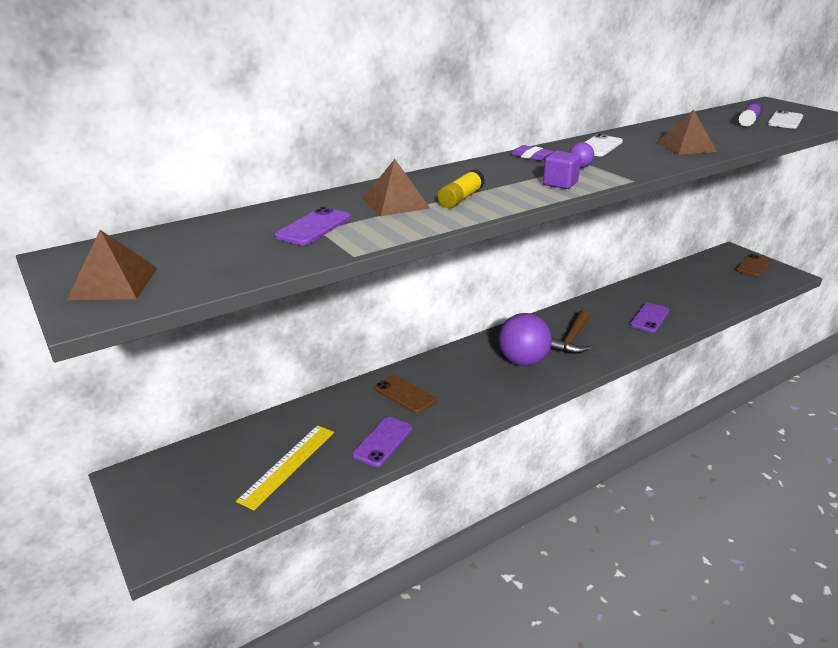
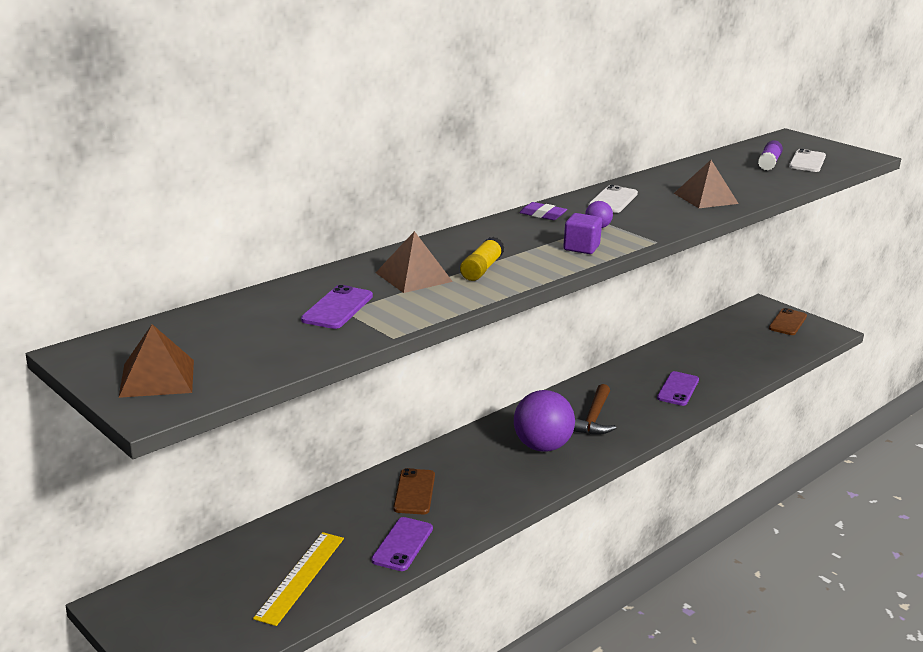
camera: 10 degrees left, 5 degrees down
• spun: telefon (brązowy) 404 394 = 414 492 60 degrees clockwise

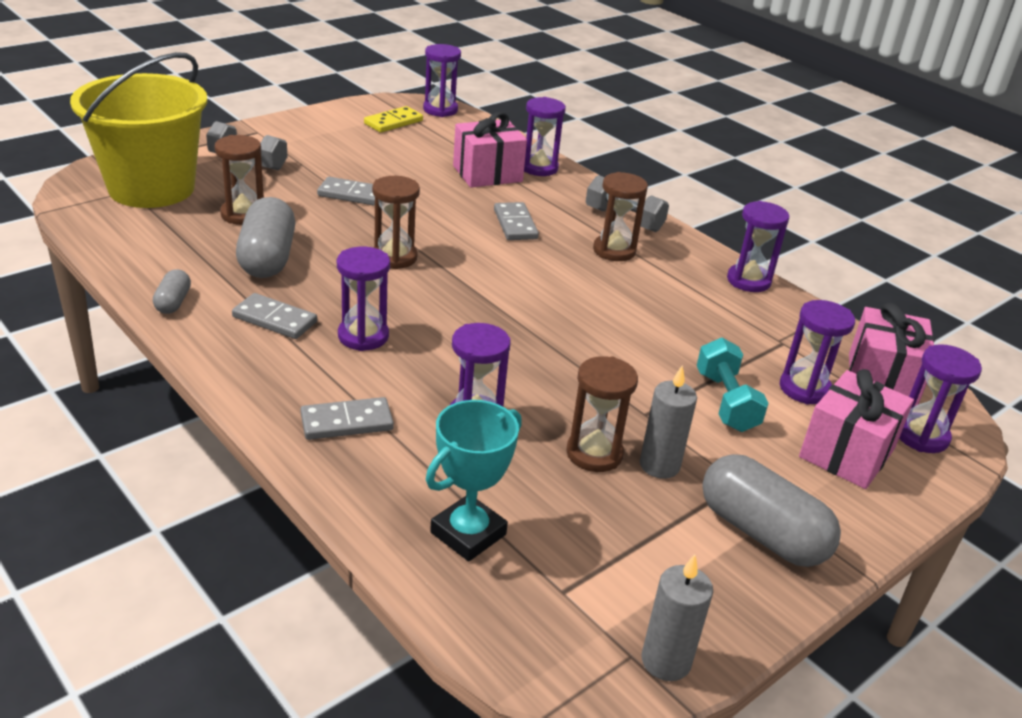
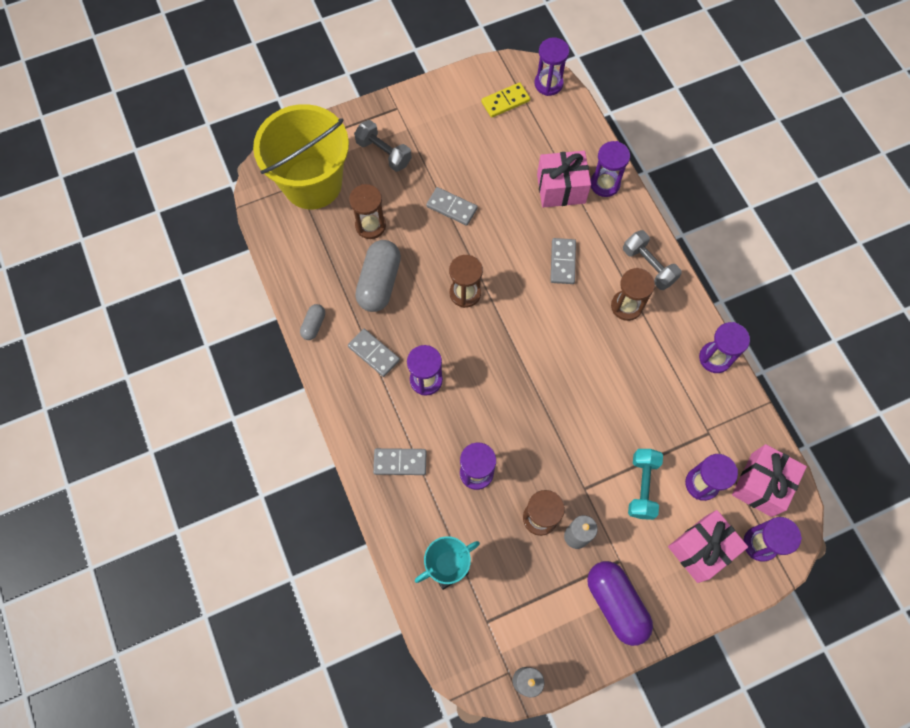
camera: 20 degrees right, 35 degrees up
• colour: kapsułka (szary) 761 532 to kapsułka (fioletowy) 616 603

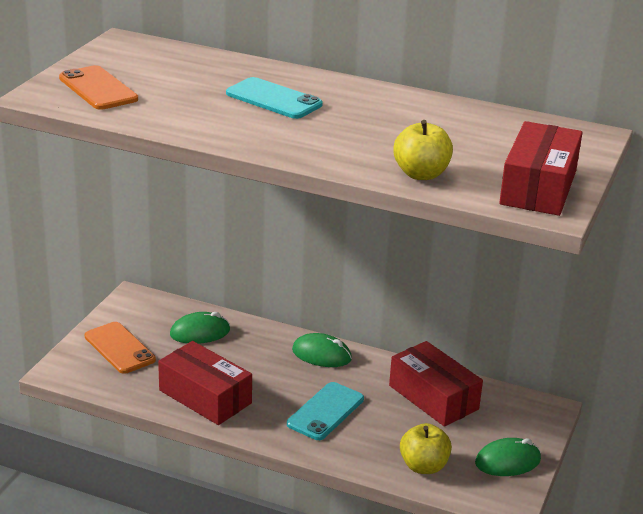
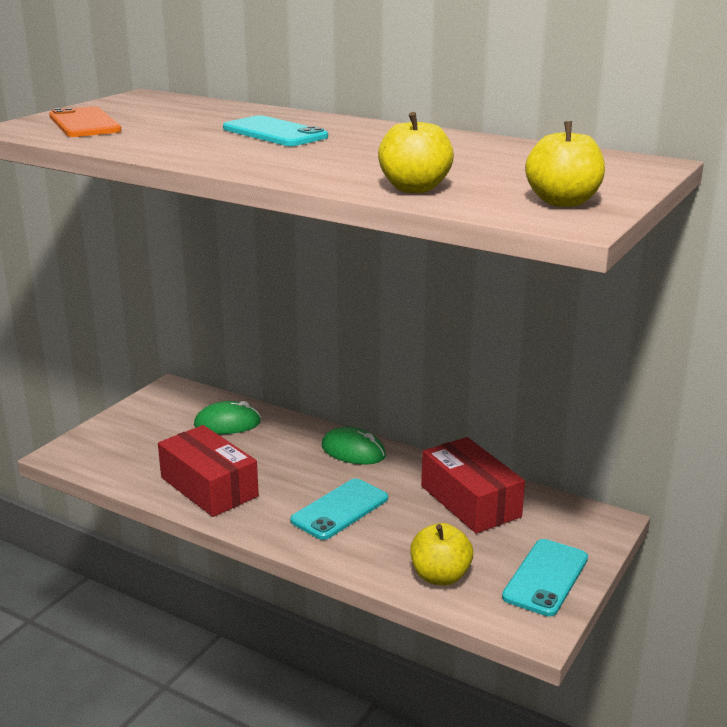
camera: 10 degrees right, 5 degrees down
• missing: telefon (pomarańczowy) 119 348
• exchanged: myszka (zielony) 507 461 to telefon (turkusowy) 545 577
• exchanged: pudełko (czerwony) 538 187 to jabłko (żółty) 563 202

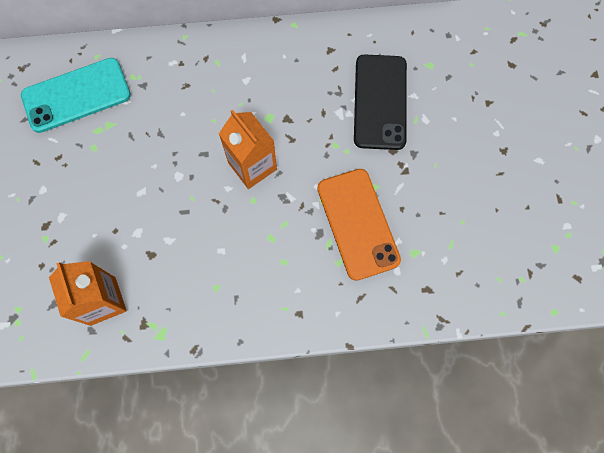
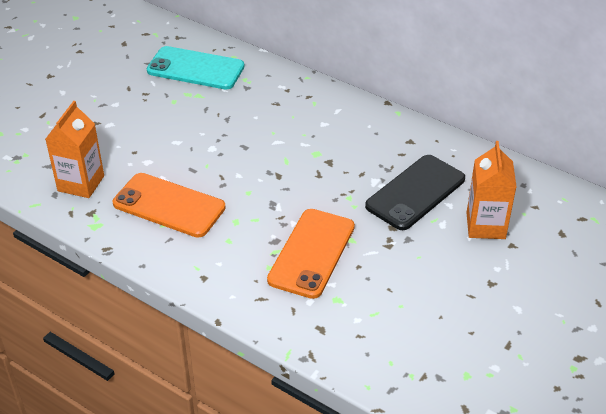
camera: 40 degrees right, 30 degrees down
• relocated: karton mleka (pomarańczowy) 252 166 to 485 225
• appeared: telefon (pomarańczowy) 169 205

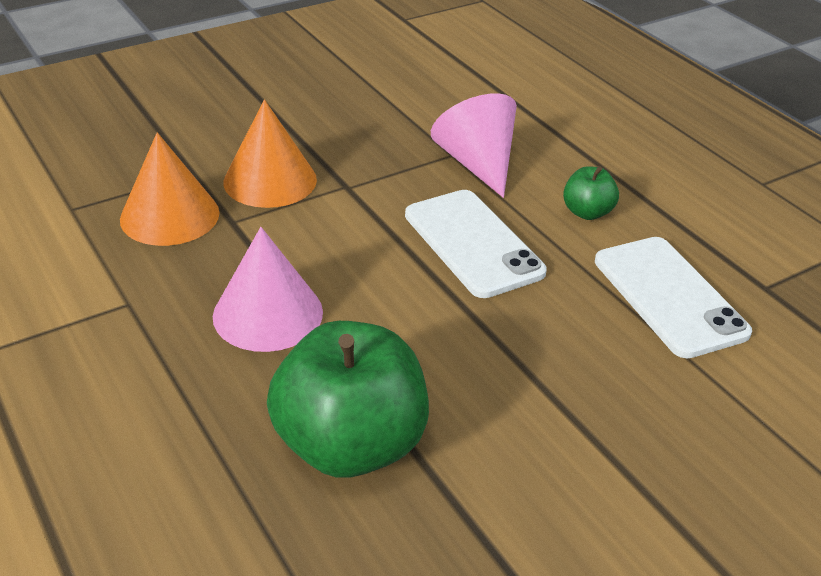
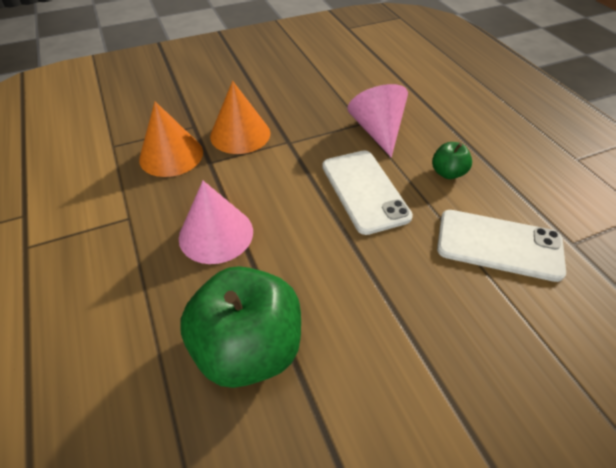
camera: 10 degrees right, 10 degrees up
• spun: telefon (biały) 669 296 = 499 245 60 degrees counterclockwise

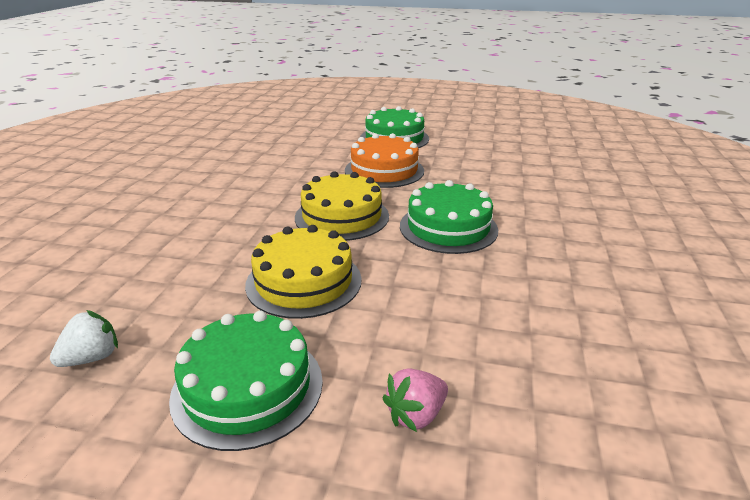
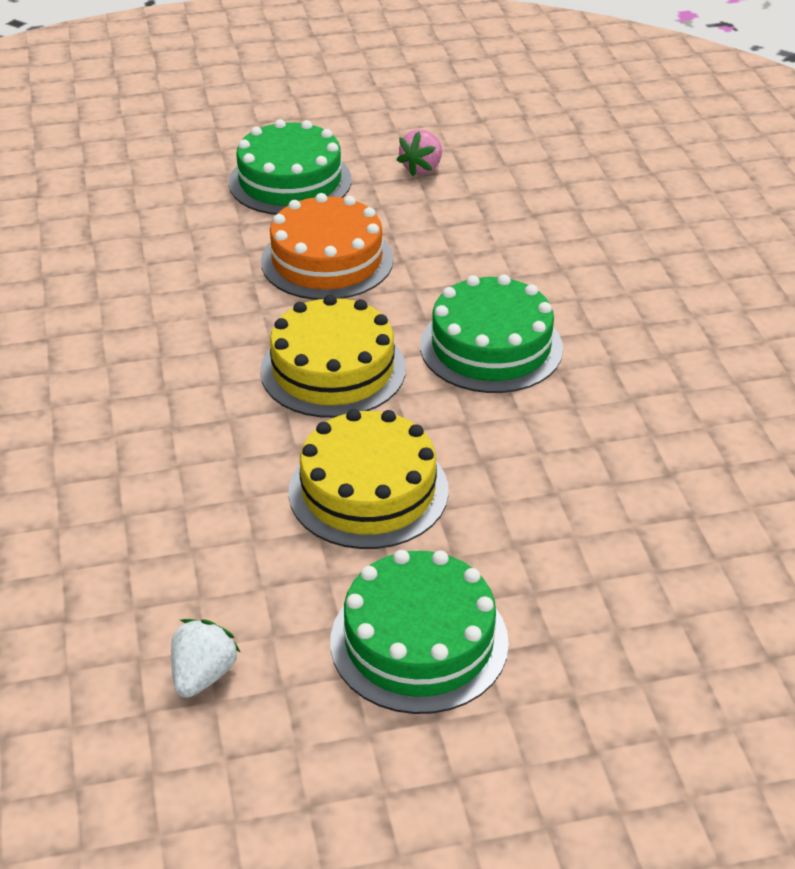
camera: 25 degrees left, 10 degrees up
• relocated: truskawka (różowy) 416 415 to 422 168

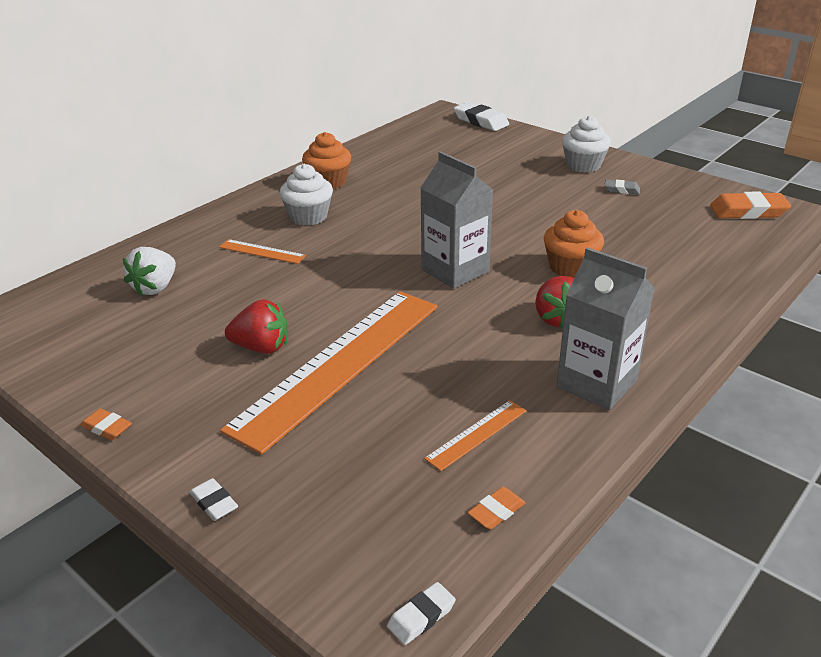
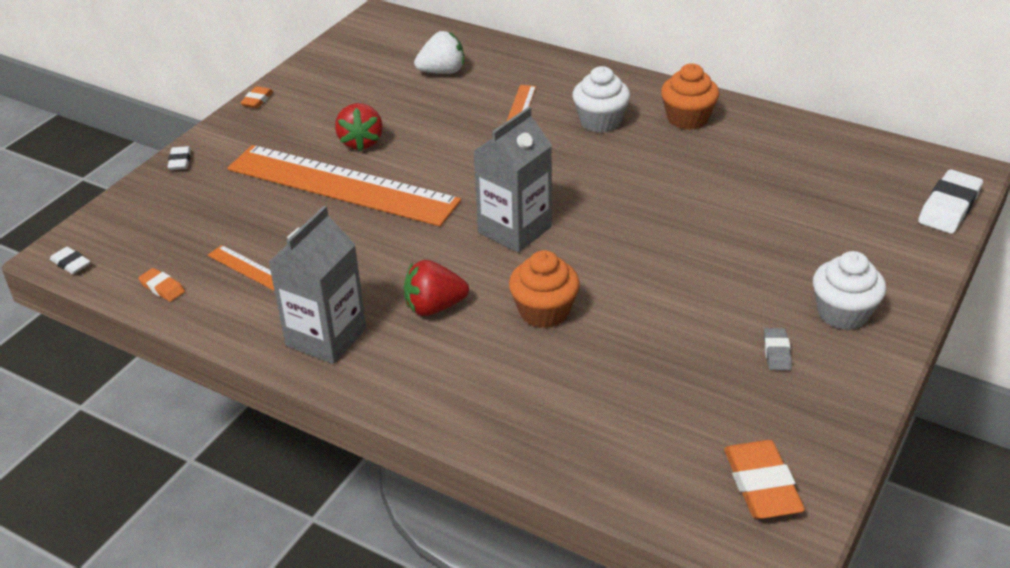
camera: 80 degrees right, 5 degrees up
• spun: truskawka (biały) 155 288 = 442 72 150 degrees clockwise
• spun: gumka do mazania (biały) 214 503 = 180 161 45 degrees counterclockwise

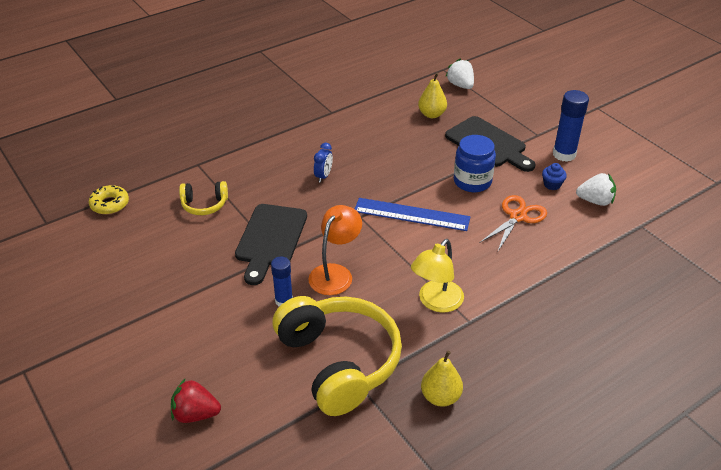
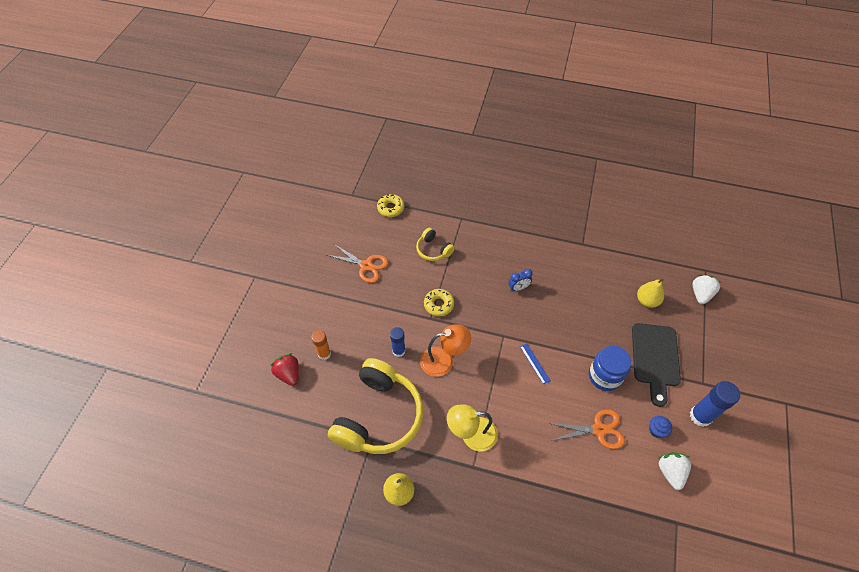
camera: 50 degrees right, 15 degrees up
• exchanged: deska do krojenia (czarny) 270 239 to donut (żółty) 438 304
• size: linijka (niebieski) 411 214 = 534 363 x0.49
• spun: truskawka (biały) 595 201 = 670 472 150 degrees counterclockwise
• appeared: klej w sztyfcie (pomarańczowy) 324 354
• appeared: nożyczki (pomarańczowy) 366 266

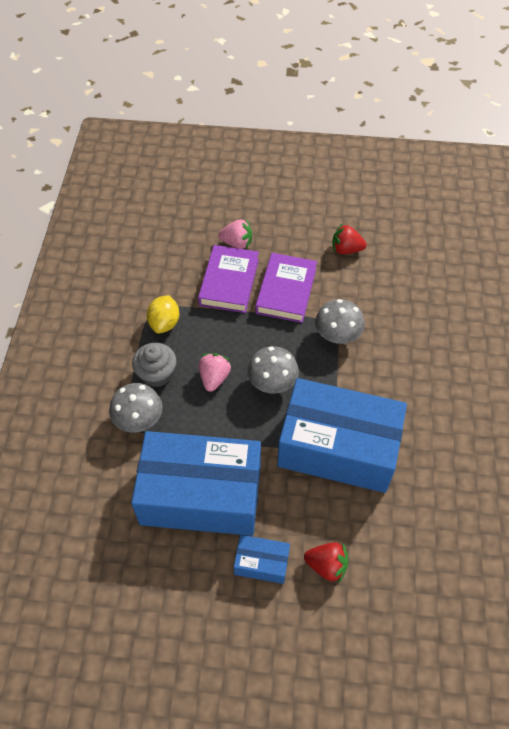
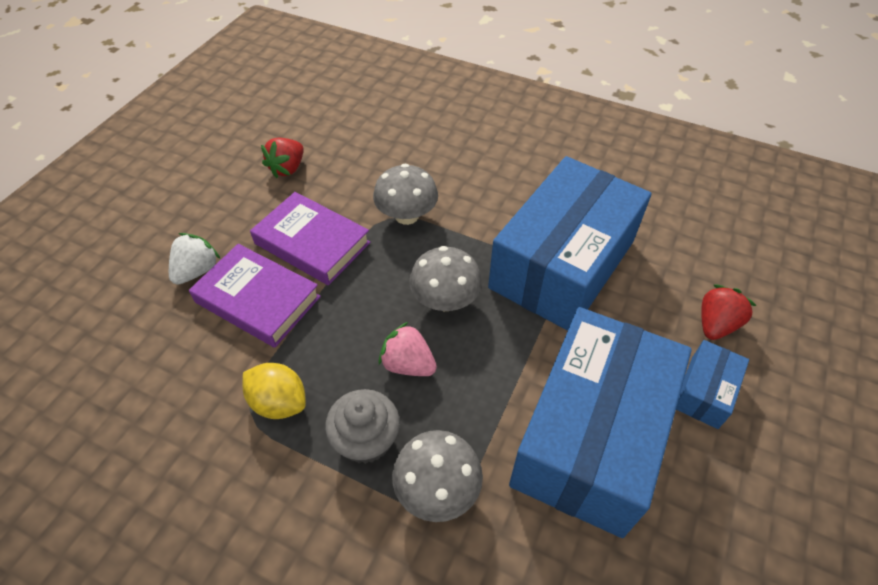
camera: 70 degrees left, 5 degrees down
• colour: truskawka (różowy) 237 243 to truskawka (biały) 197 271

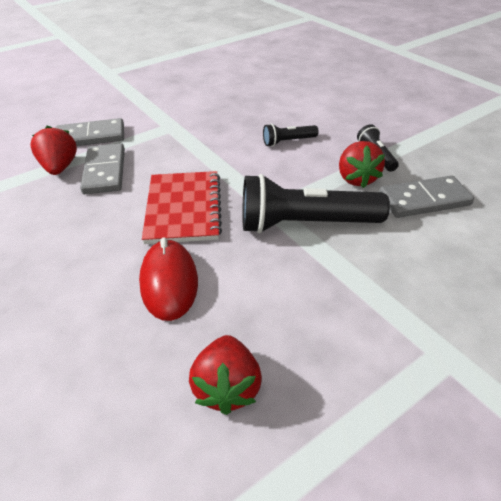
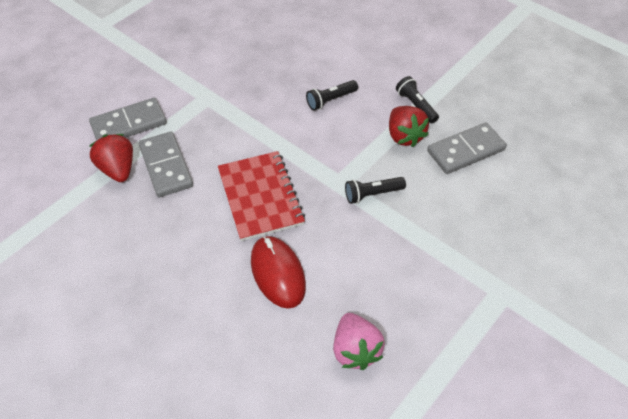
camera: 15 degrees left, 10 degrees up
• colour: truskawka (czerwony) 227 387 to truskawka (różowy) 355 350
• size: latarka (czarny) 305 224 = 372 194 x0.48

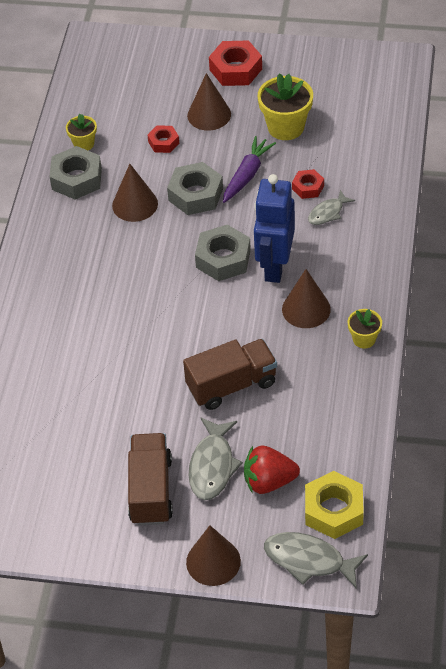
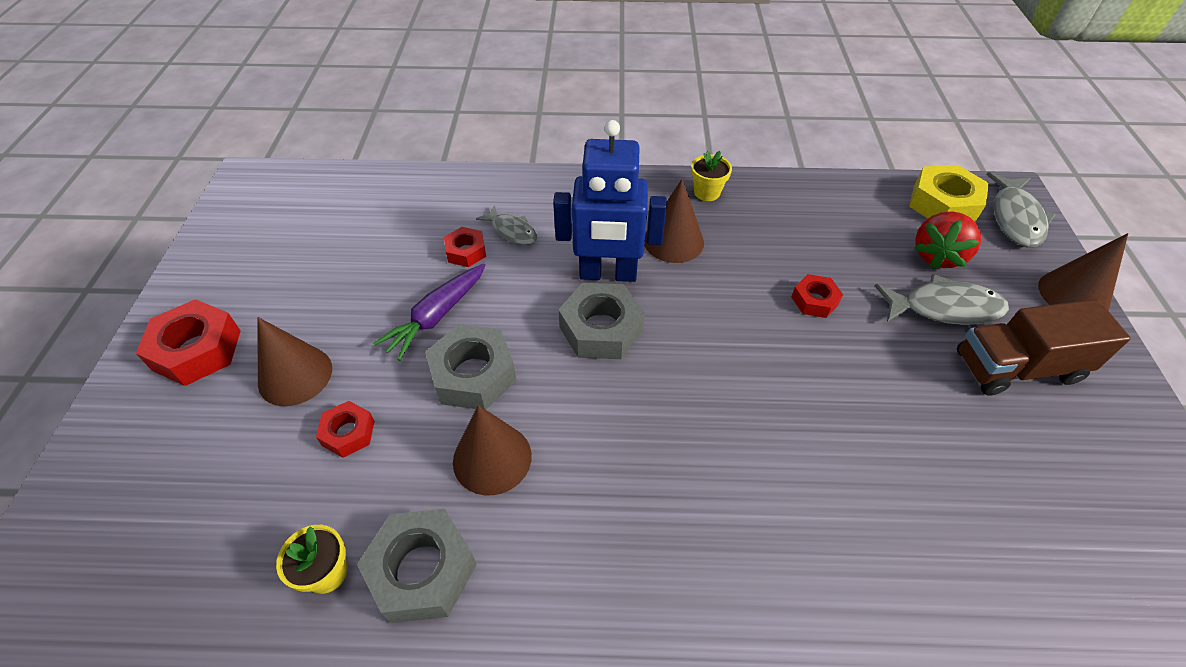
camera: 100 degrees left, 0 degrees up
• exchanged: ciężarówka (brązowy) 231 385 to nakrętka (czerwony) 814 300
• spun: marchewka (fioletowy) 247 175 = 436 316 75 degrees counterclockwise
• spun: truskawka (czerwony) 269 481 = 937 256 45 degrees clockwise
• missing: doniczka (żółty) 286 127

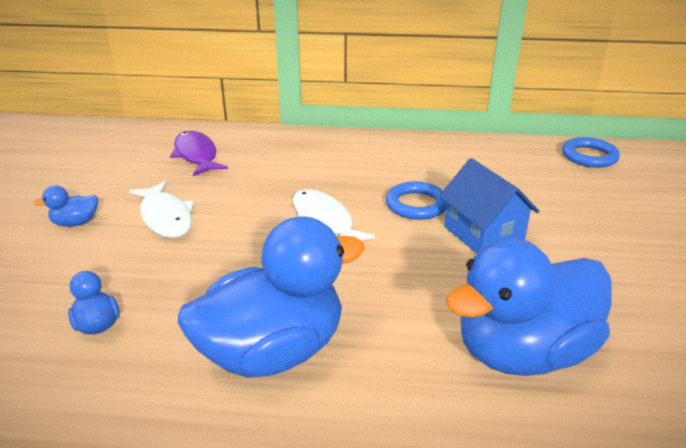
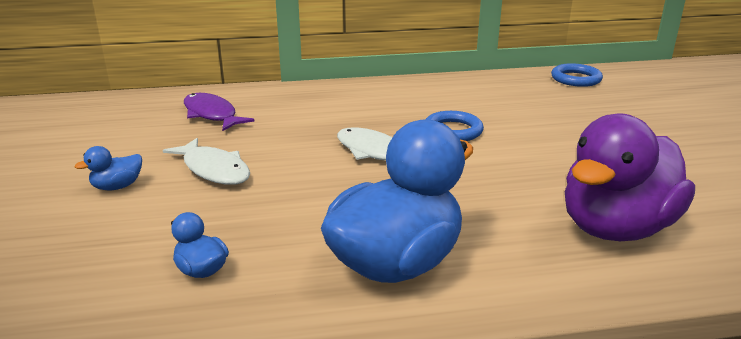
camera: 15 degrees left, 5 degrees down
• missing: domek (niebieski) 483 234
• colour: kaczka (niebieski) 523 352 to kaczka (fioletowy) 616 228

